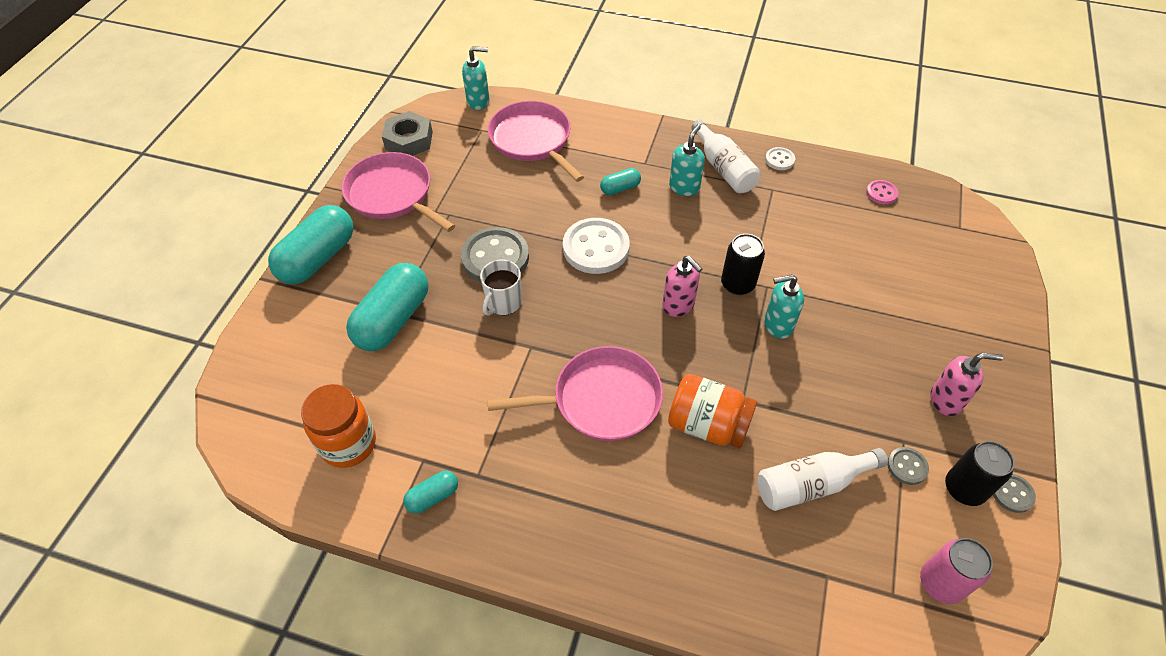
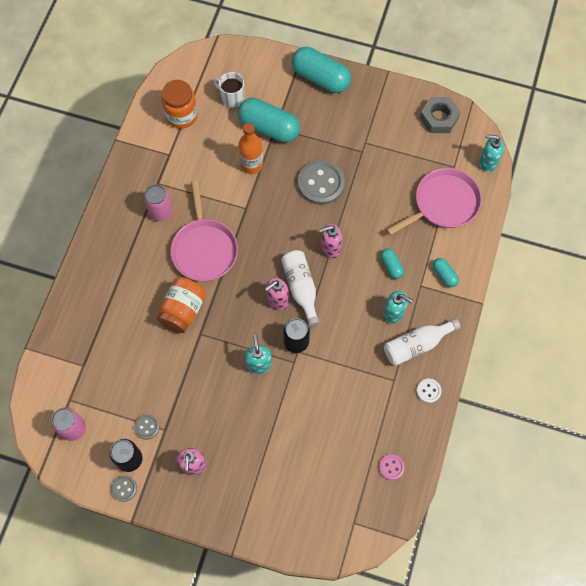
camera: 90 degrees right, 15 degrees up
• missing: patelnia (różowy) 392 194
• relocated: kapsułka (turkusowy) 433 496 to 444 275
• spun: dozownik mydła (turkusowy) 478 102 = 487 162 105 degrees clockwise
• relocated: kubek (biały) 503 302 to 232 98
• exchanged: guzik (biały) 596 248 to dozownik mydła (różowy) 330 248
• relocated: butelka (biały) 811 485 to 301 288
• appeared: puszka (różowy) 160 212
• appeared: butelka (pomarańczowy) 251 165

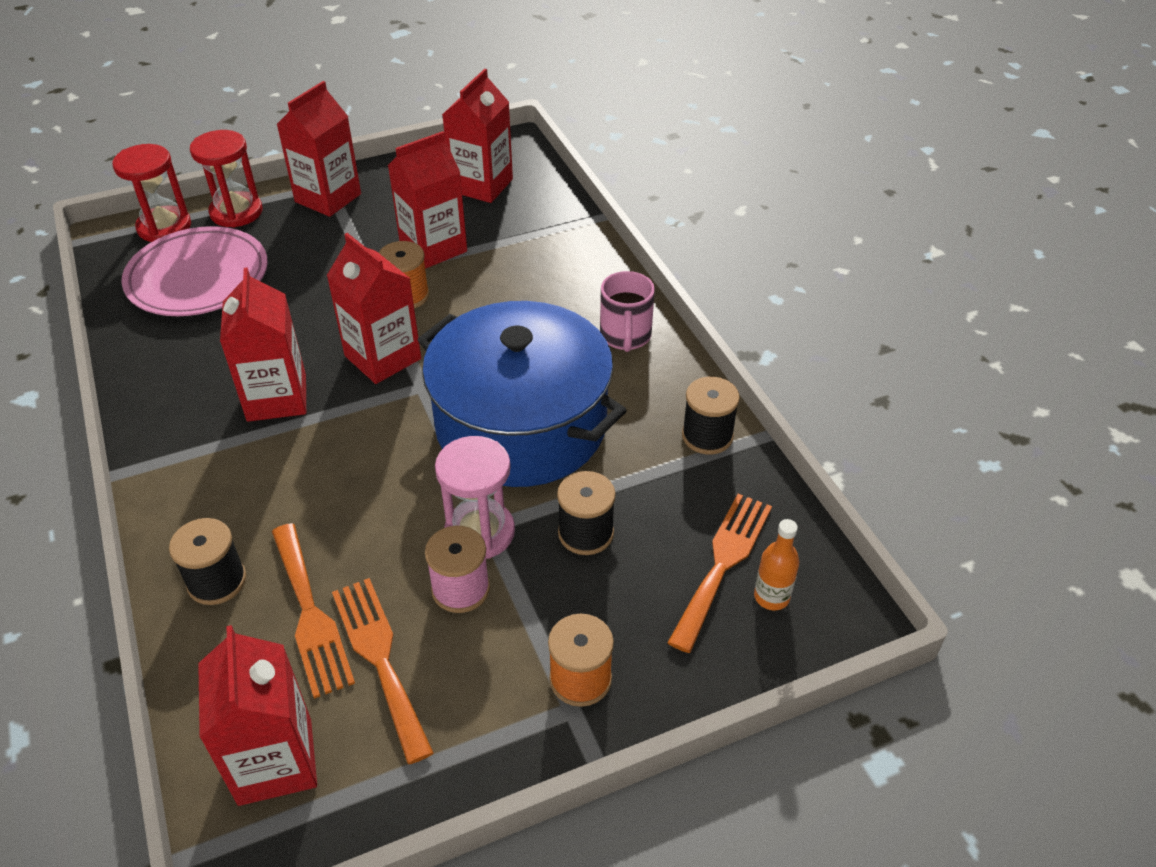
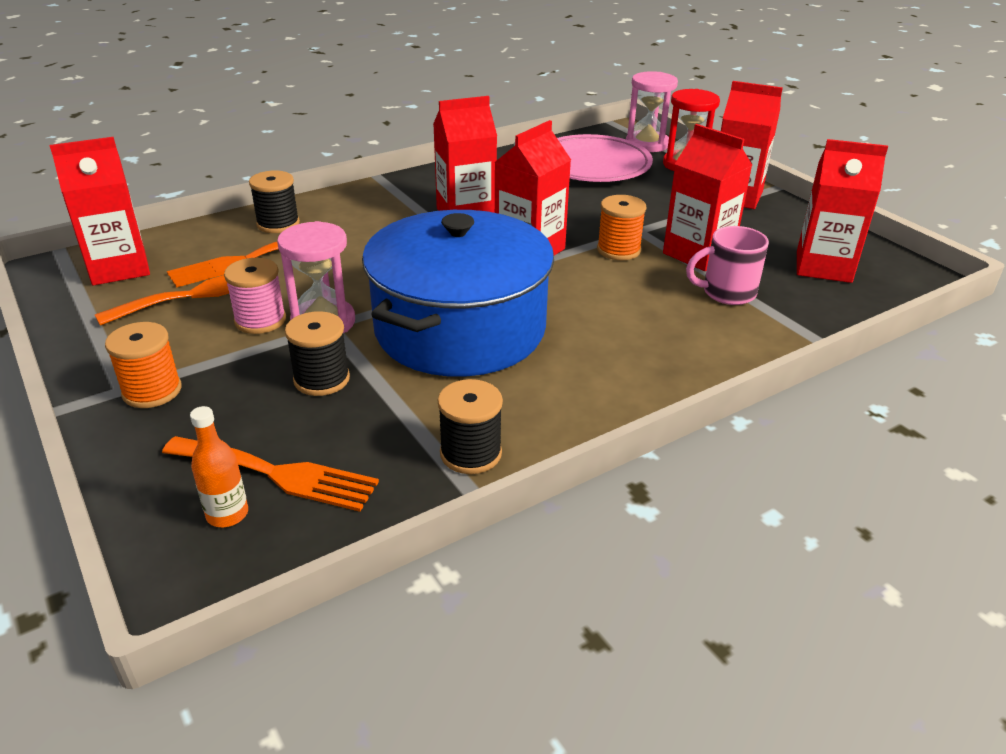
camera: 80 degrees right, 10 degrees down
• colour: klepsydra (czerwony) 164 227 to klepsydra (różowy) 647 144
• relocated: kubek (różowy) 625 336 to 727 293

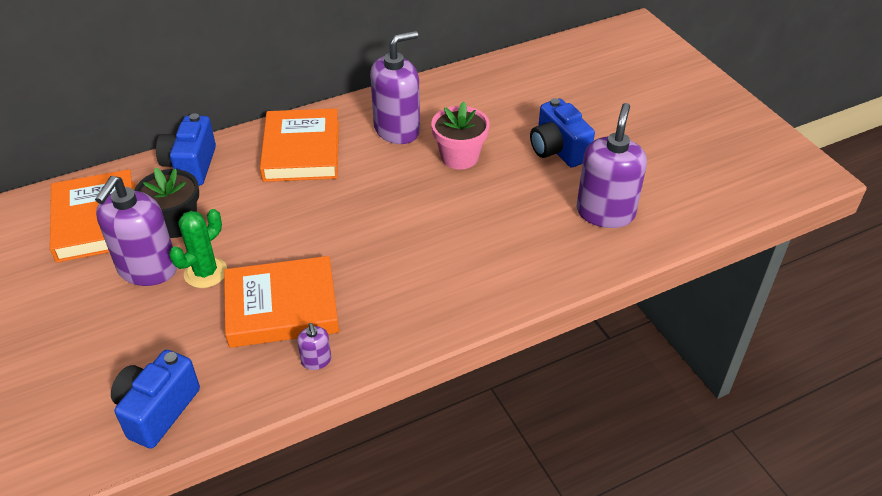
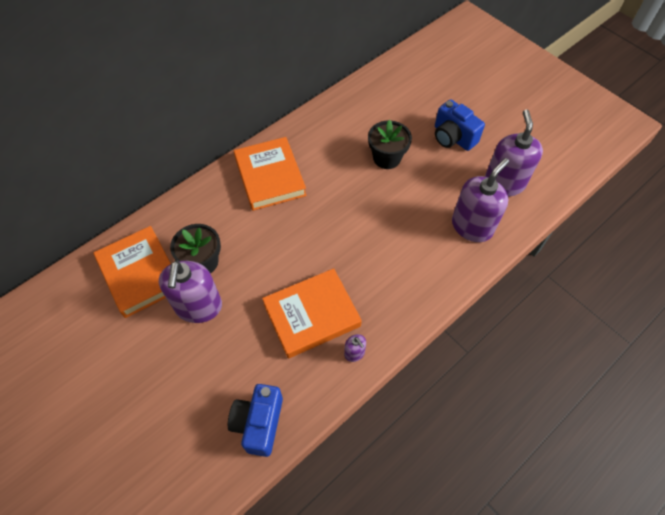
camera: 15 degrees left, 15 degrees up
• missing: aparat fotograficzny (niebieski) 191 165
• missing: kaktus (zielony) 205 272
• relocated: dozownik mydła (fioletowy) 397 130 to 472 226
• colour: doniczka (różowy) 459 157 to doniczka (czarny) 387 158

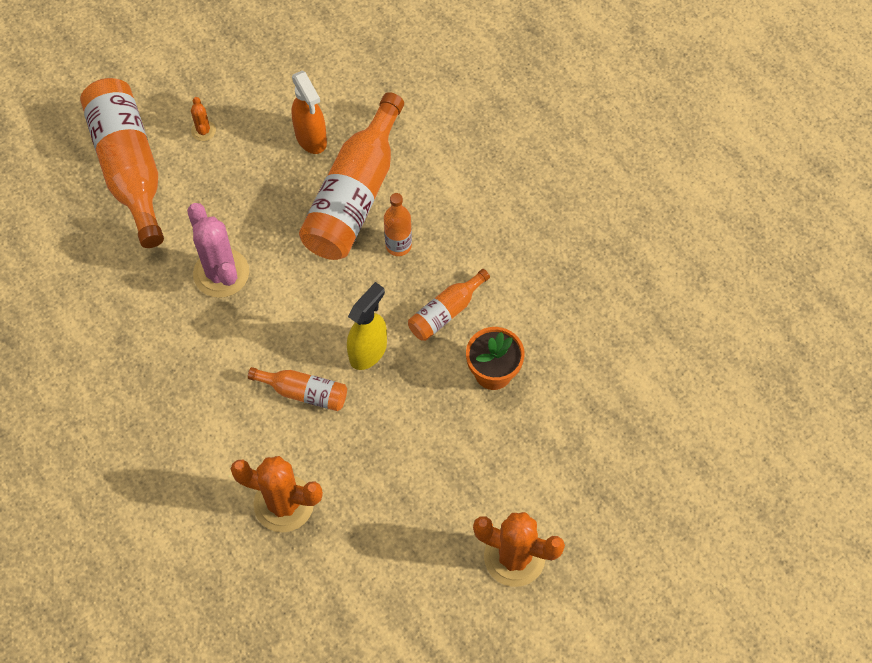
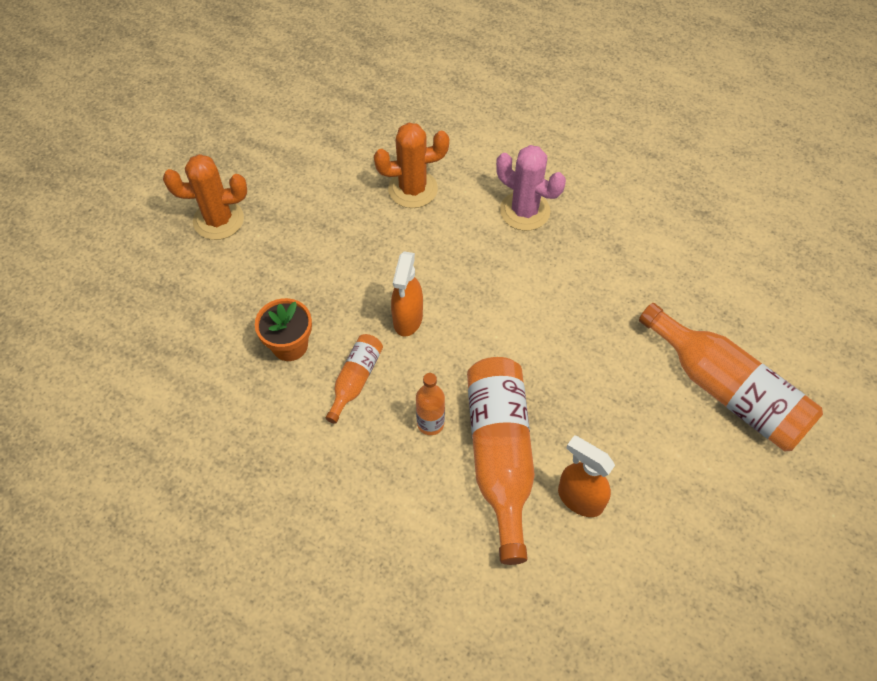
camera: 155 degrees right, 5 degrees down
• relocated: kaktus (różowy) 221 273 to 525 211
• missing: kaktus (pomarańczowy) 203 131
• missing: butelka (pomarańczowy) 304 392
• colour: spryskiwacz (żółty) 368 351 to spryskiwacz (pomarańczowy) 407 319

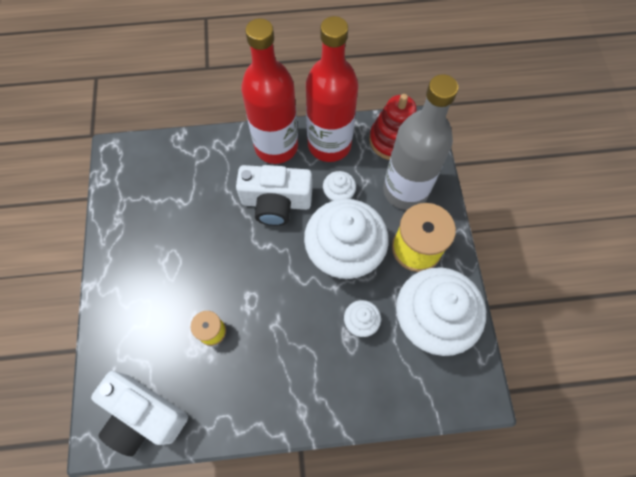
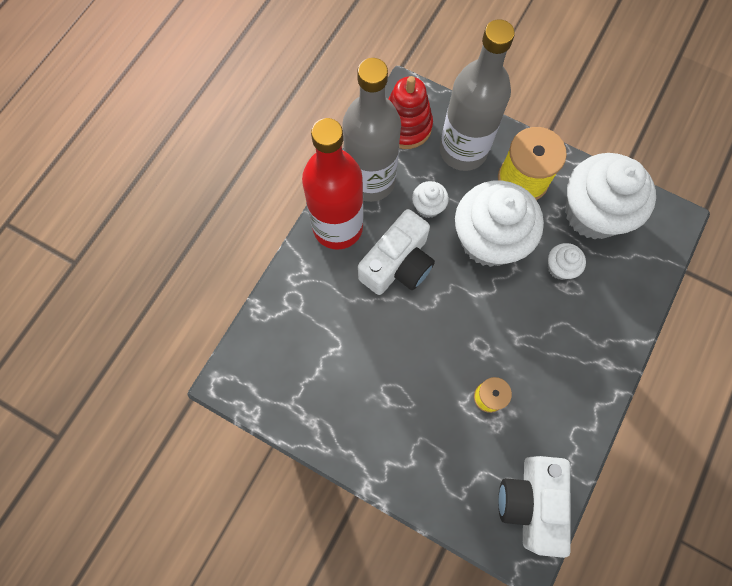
camera: 55 degrees left, 5 degrees up
• spun: aparat fotograficzny (biały) 144 415 = 530 502 120 degrees clockwise
• colour: butelka (czerwony) 329 144 to butelka (szary) 370 181

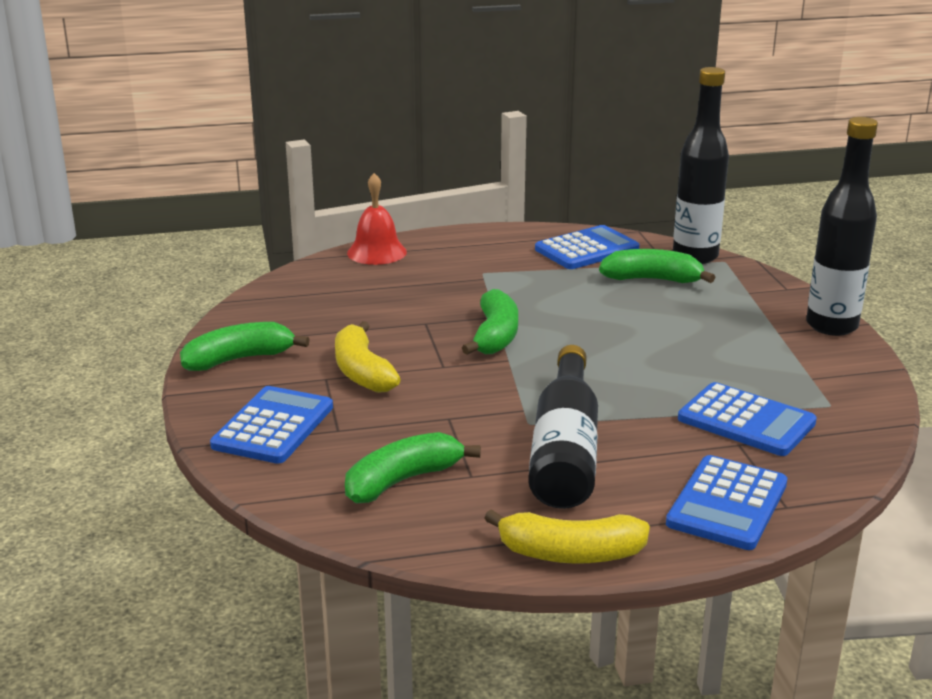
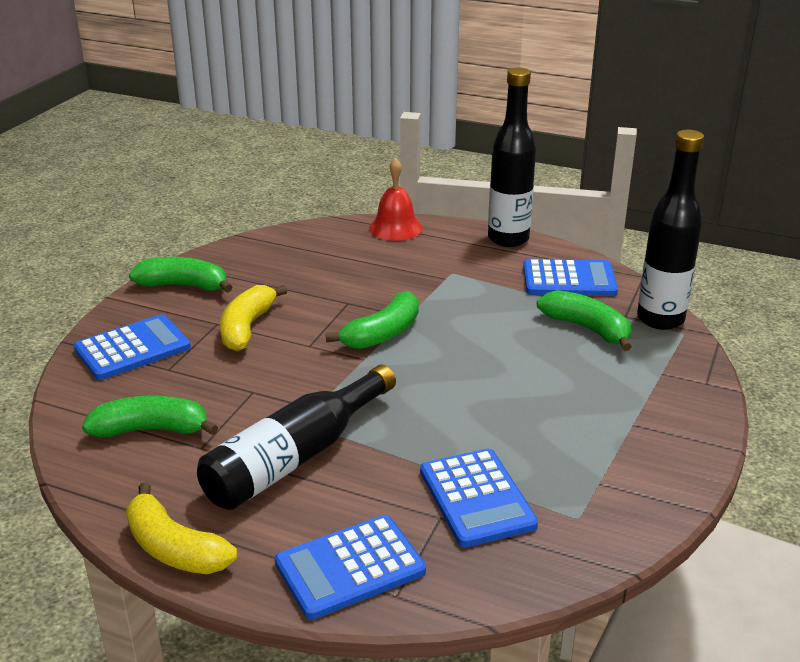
camera: 35 degrees right, 5 degrees up
• relocated: butelka (czarny) 831 326 to 508 239

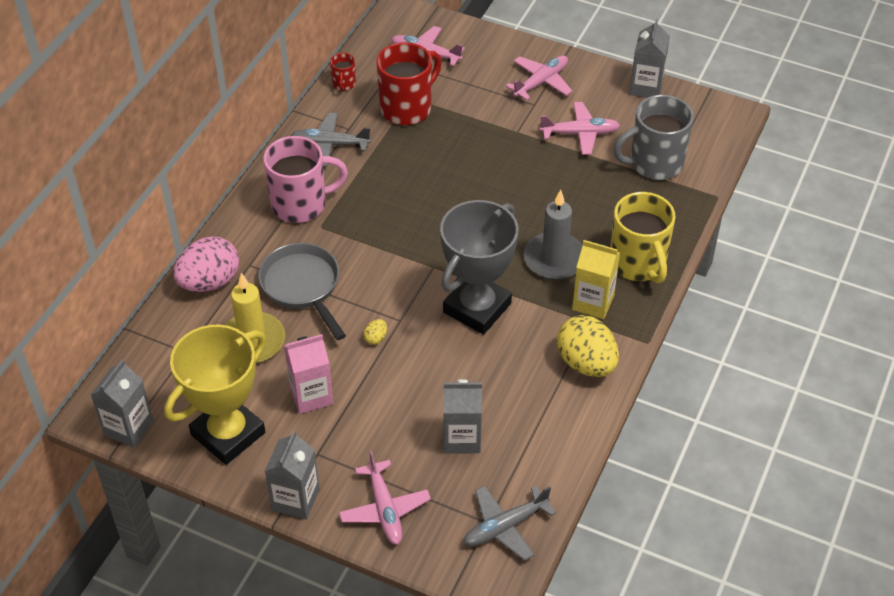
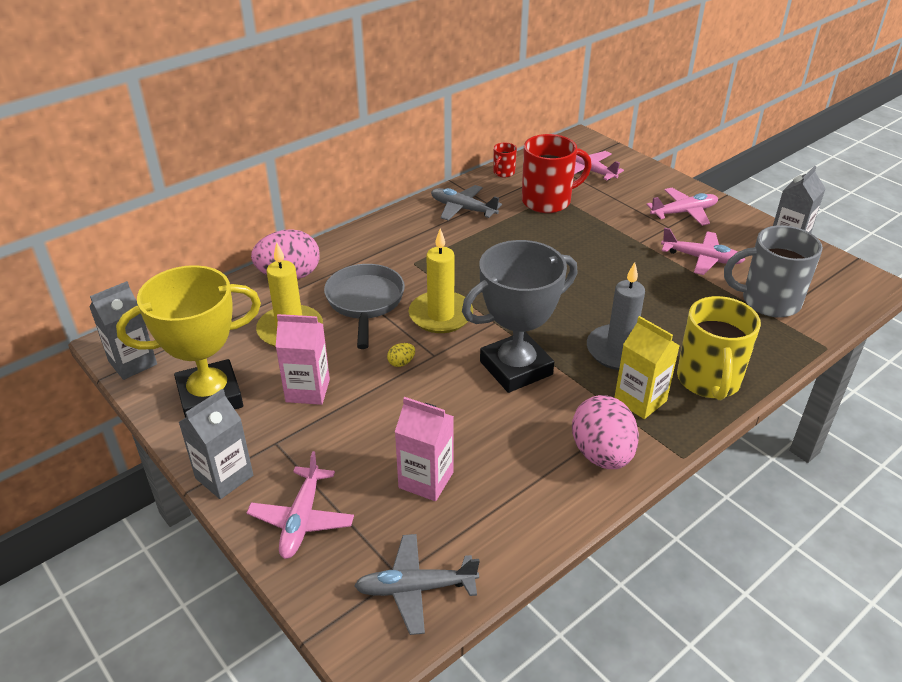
camera: 25 degrees right, 10 degrees down
• missing: kubek (różowy) 301 204
• colour: karton mleka (szary) 462 438 to karton mleka (różowy) 426 480
• colour: jajko (żółty) 586 363 to jajko (różowy) 602 454
• appeared: świeca (żółty) 441 315

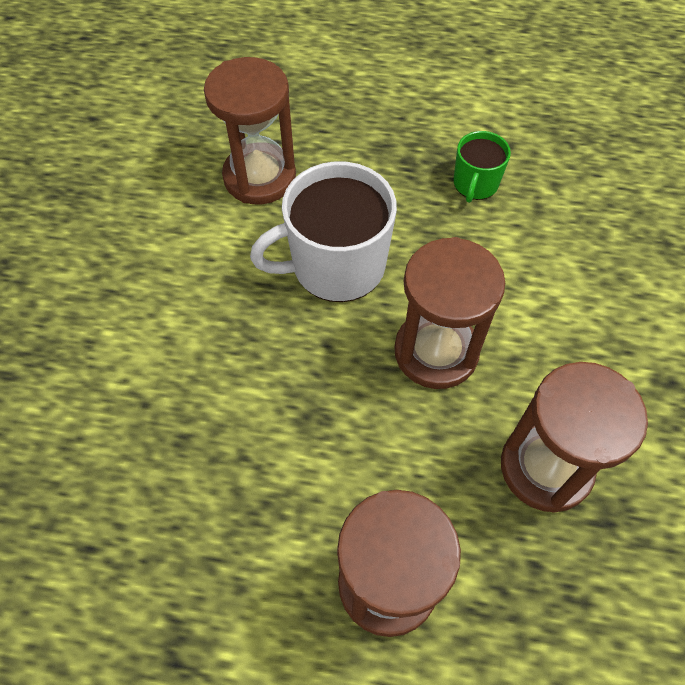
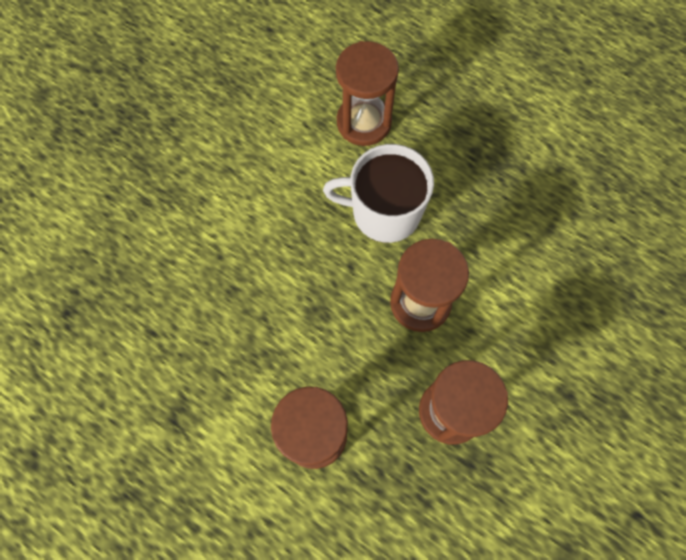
camera: 25 degrees right, 10 degrees up
• missing: kubek (zielony) 475 184

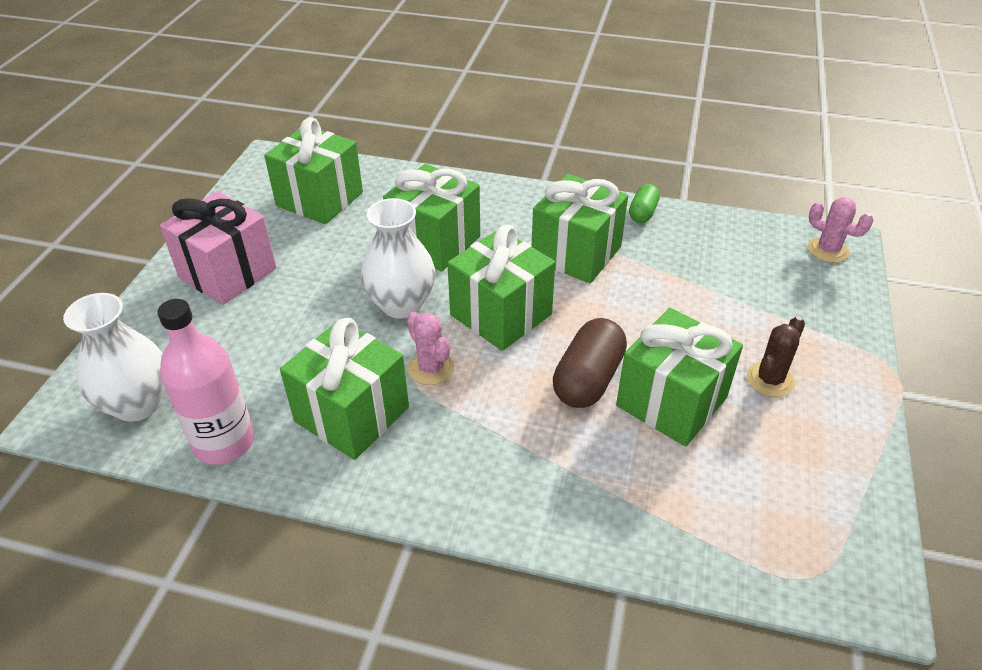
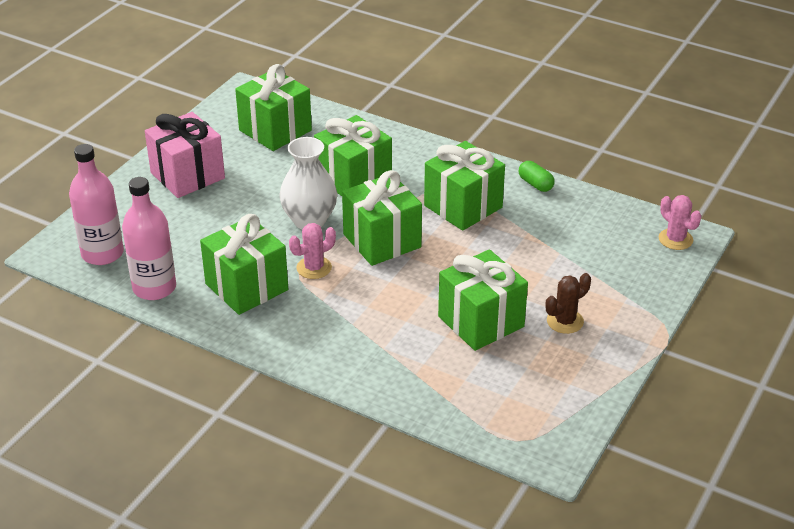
camera: 15 degrees right, 5 degrees down
• exchanged: wazon (biały) 137 404 to butelka (różowy) 102 253
• spun: kaktus (różowy) 431 368 = 314 268 75 degrees clockwise
• missing: kapsułka (brązowy) 588 379
• spun: kapsułka (zielony) 643 213 = 535 184 75 degrees counterclockwise

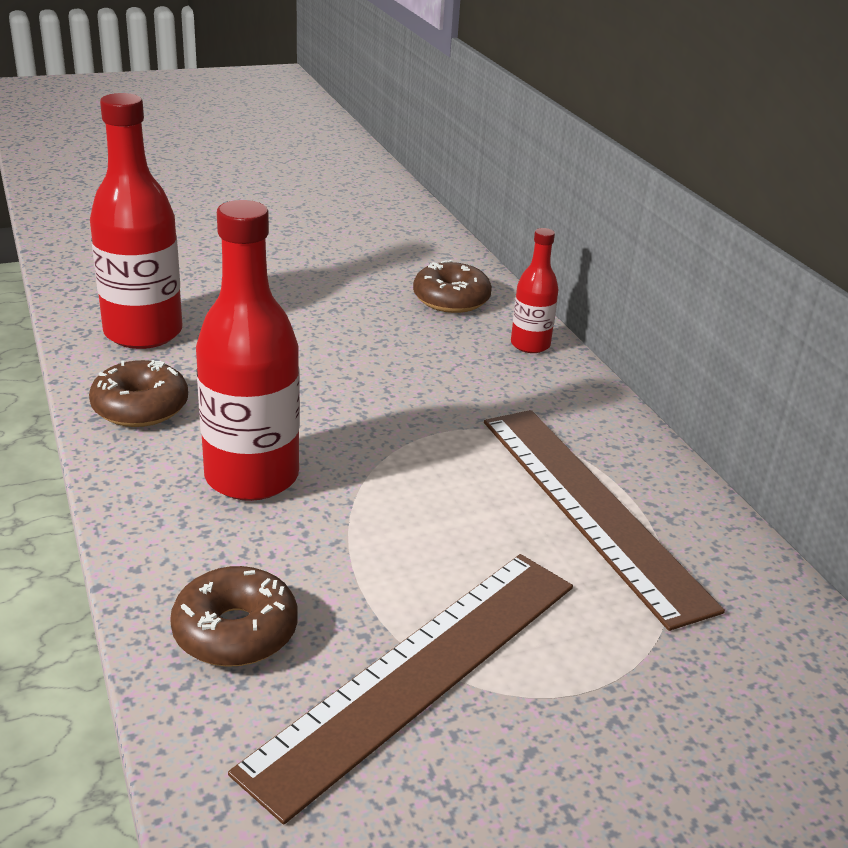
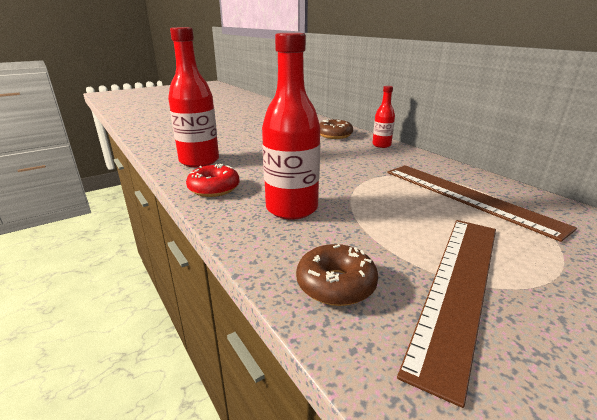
camera: 10 degrees left, 5 degrees down
• colour: donut (brązowy) 140 407 to donut (czerwony) 214 188

